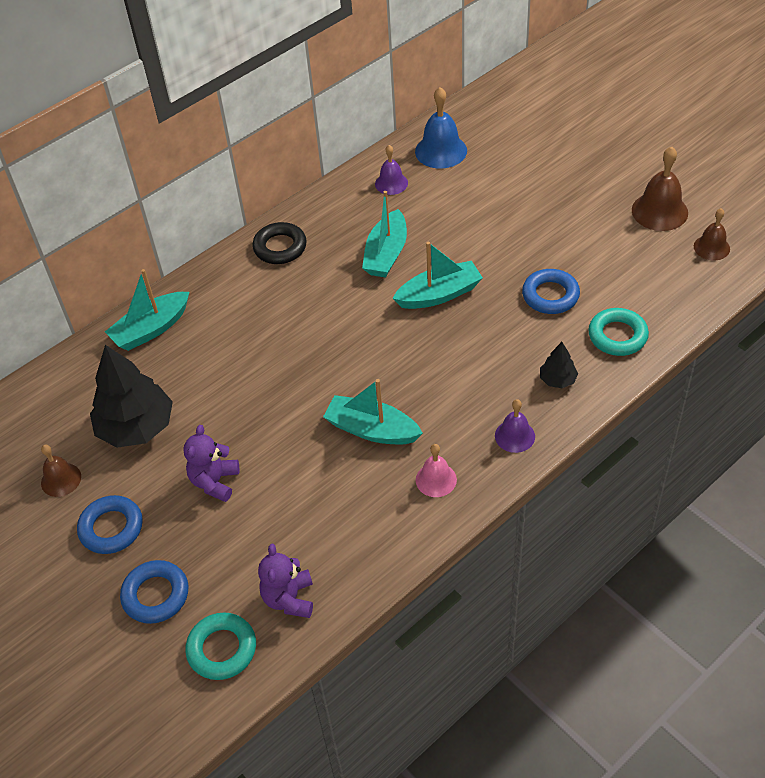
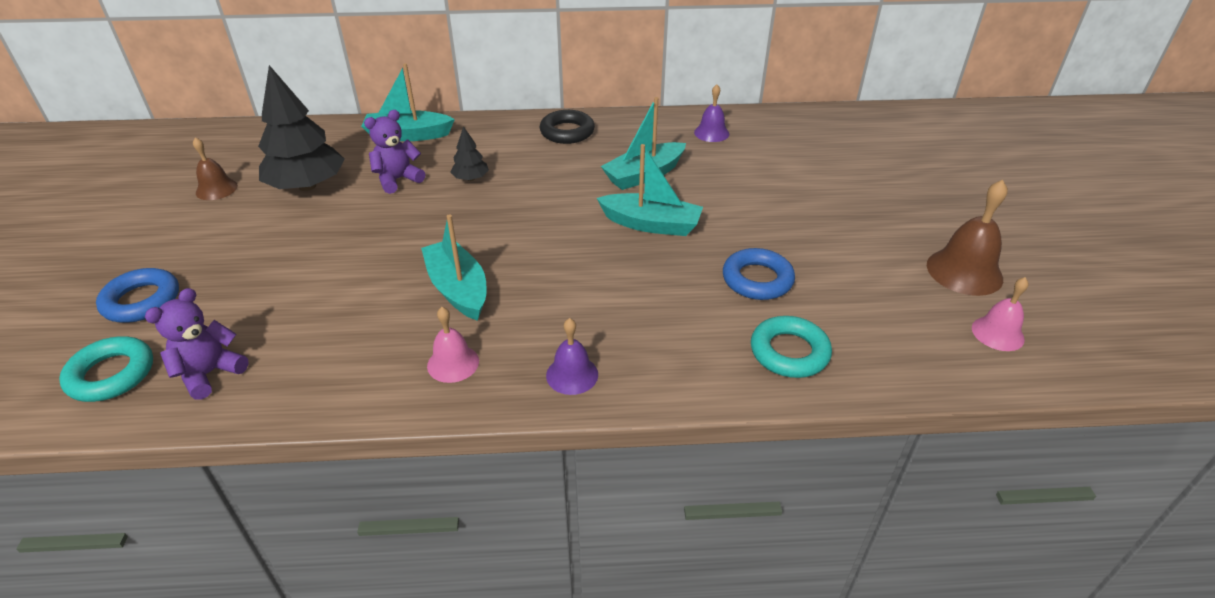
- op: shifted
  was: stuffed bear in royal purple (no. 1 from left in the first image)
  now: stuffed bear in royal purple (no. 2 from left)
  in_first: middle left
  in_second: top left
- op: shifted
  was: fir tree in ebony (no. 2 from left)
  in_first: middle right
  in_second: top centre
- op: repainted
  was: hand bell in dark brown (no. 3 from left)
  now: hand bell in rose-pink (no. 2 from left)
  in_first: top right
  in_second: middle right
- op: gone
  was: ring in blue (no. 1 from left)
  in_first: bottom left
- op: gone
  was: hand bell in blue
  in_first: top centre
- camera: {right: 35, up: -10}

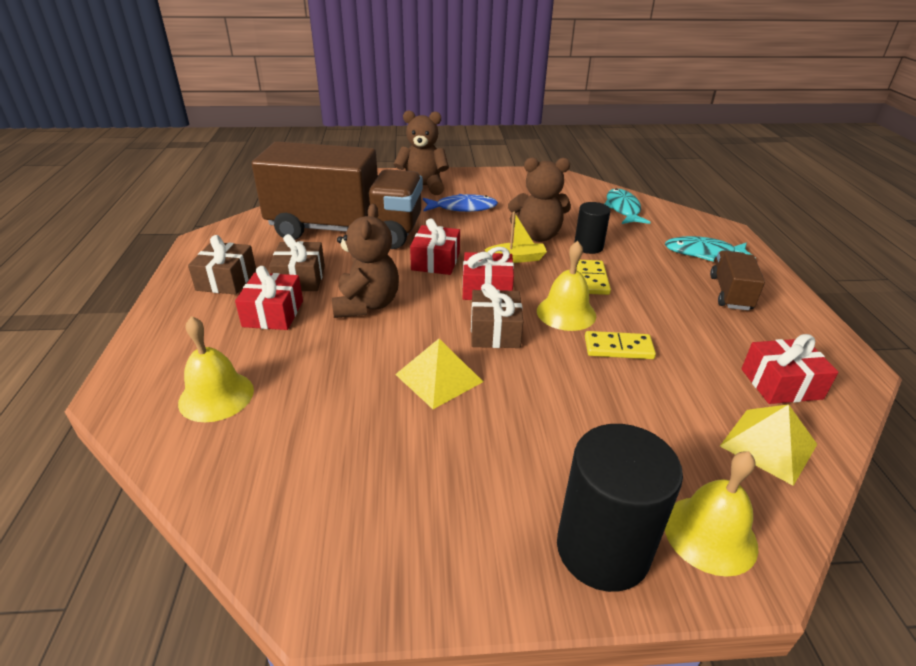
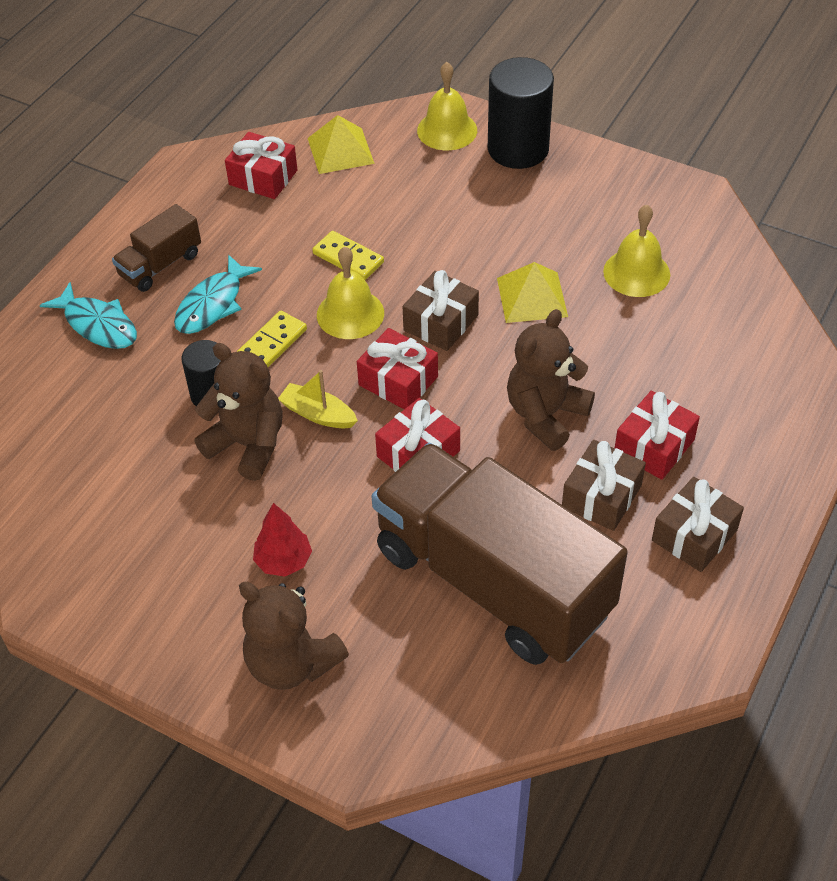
- op: shifted
  was: toy fish in teal (no. 1 from left in the first image)
  now: toy fish in teal (no. 2 from left)
  in_first: top right
  in_second: middle left
- op: swapped
  was: toy fish in blue
  now: fir tree in scarlet
  in_first: top centre
  in_second: centre
- op: shifted
  was: hand bell in yellow (no. 1 from left in the first image)
  now: hand bell in yellow (no. 3 from left)
  in_first: middle left
  in_second: top right
- camera: {right: -145, up: 15}

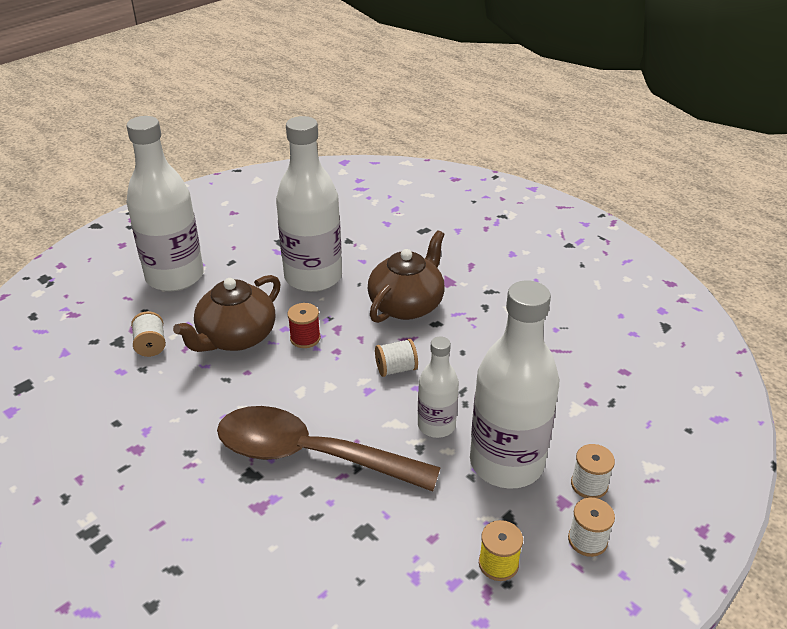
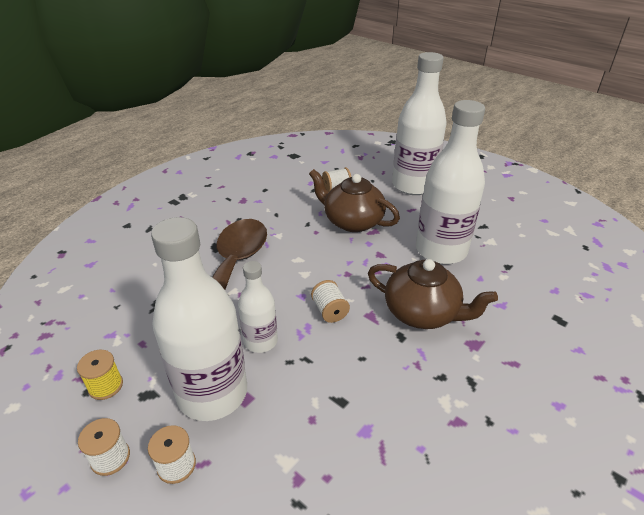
- op: gone
  was: bobbin in scarlet
  in_first: centre
- camera: {right: 85, up: 0}

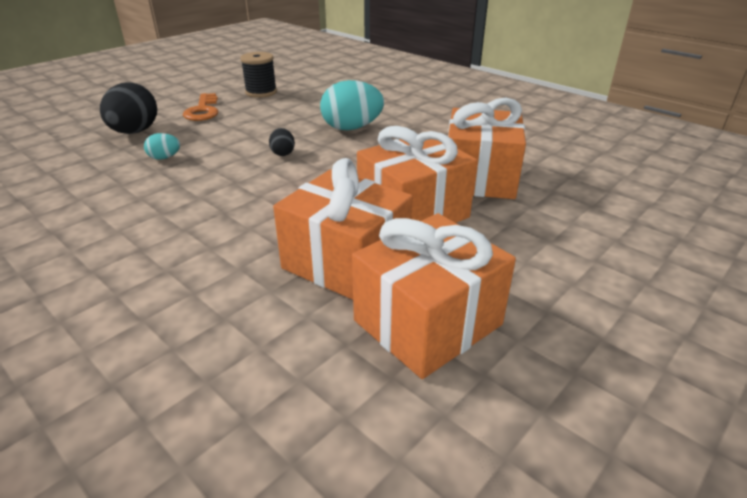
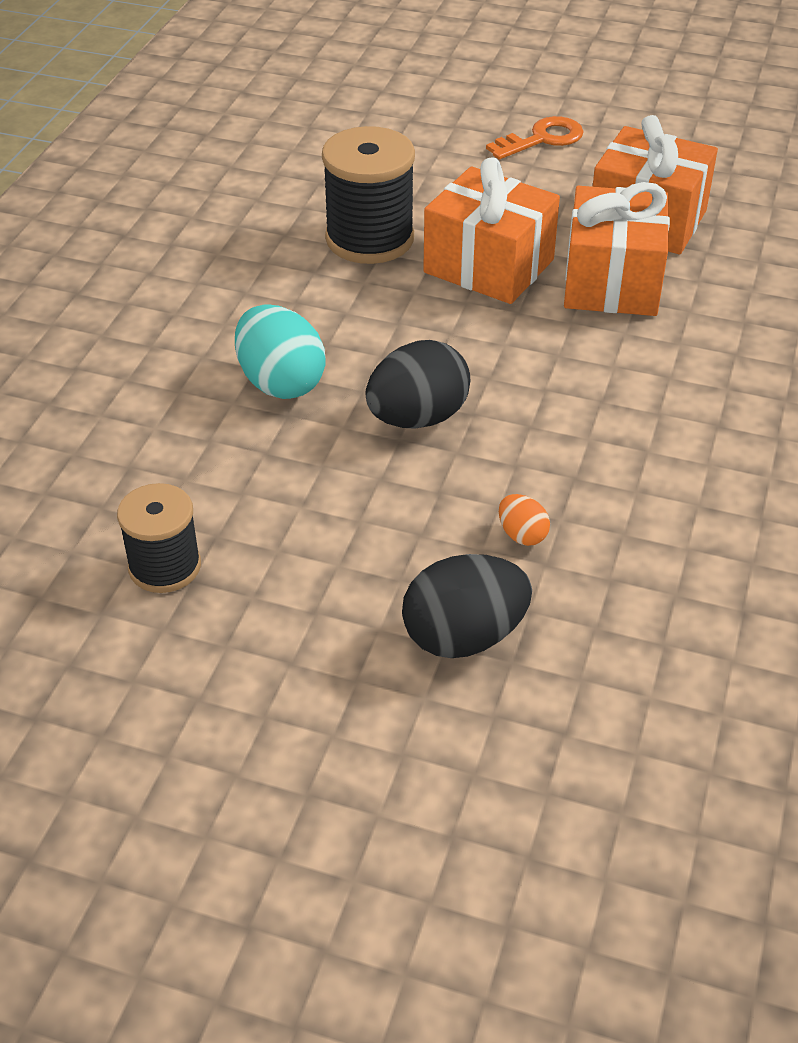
- op: swapped
  was: gift in bright orange (no. 4 from left)
  now: bobbin in ebony (no. 2 from left)
  in_first: top centre
  in_second: top centre
- op: scaled
  was: egg shape in ebony (no. 2 from left in the first image)
  in_first: top centre
  in_second: centre
  ratio: 2.05
- op: shifted
  was: door key in bright orange
  in_first: top left
  in_second: top right
- op: repainted
  was: egg shape in teal (no. 1 from left)
  now: egg shape in bright orange
  in_first: top left
  in_second: centre
- camera: {right: -115, up: 10}

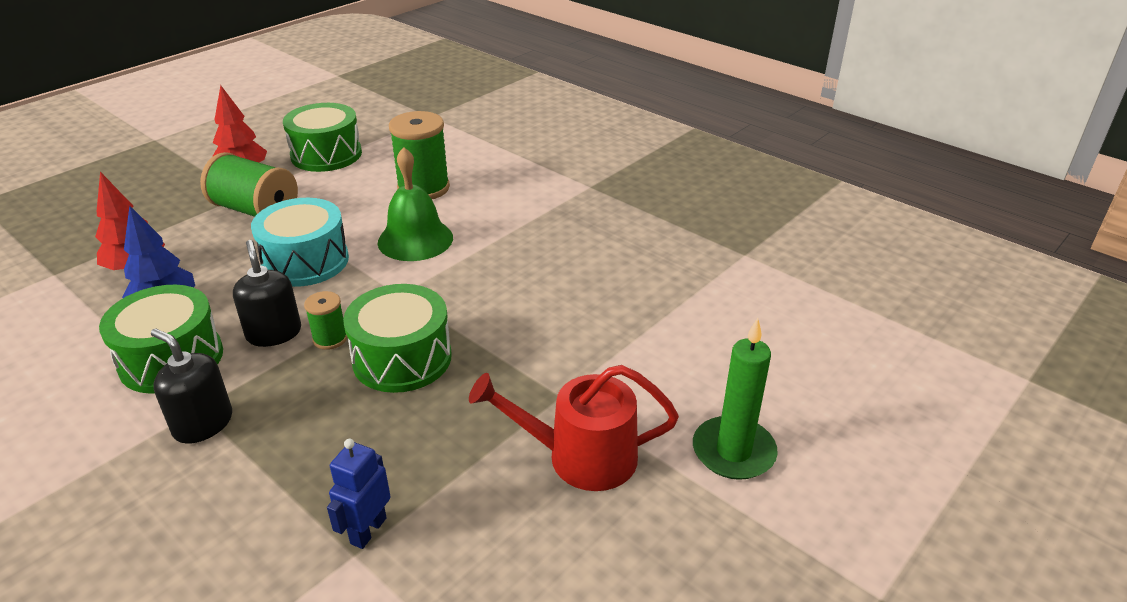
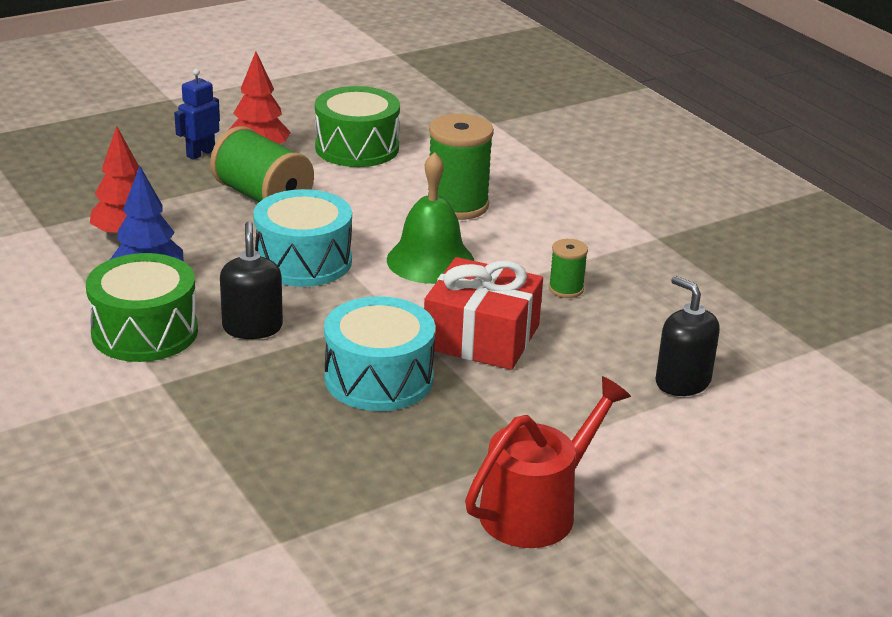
- op: shifted
  was: robot figure in blue
  in_first: bottom left
  in_second: top left
- op: repainted
  was: snare drum in green (no. 3 from left)
  now: snare drum in teal (no. 2 from left)
  in_first: centre
  in_second: centre
- op: new
  now: gift in scarlet
  in_second: centre
- op: rotated
  was: sprinkling can in scarlet
  in_first: bottom centre
  in_second: bottom centre
  clockwise: 120
- op: shifted
  was: bobbin in green (no. 2 from left in the first image)
  now: bobbin in green (no. 3 from left)
  in_first: middle left
  in_second: centre
- op: shifted
  was: soap dispenser in ebony (no. 1 from left in the first image)
  now: soap dispenser in ebony (no. 2 from left)
  in_first: middle left
  in_second: middle right
- op: gone
  was: candle in green
  in_first: centre
- camera: {right: 15, up: -5}

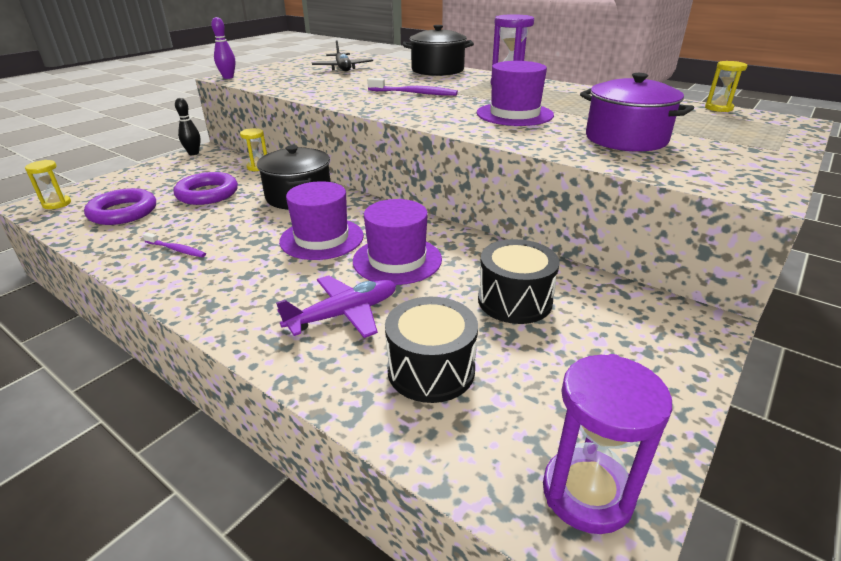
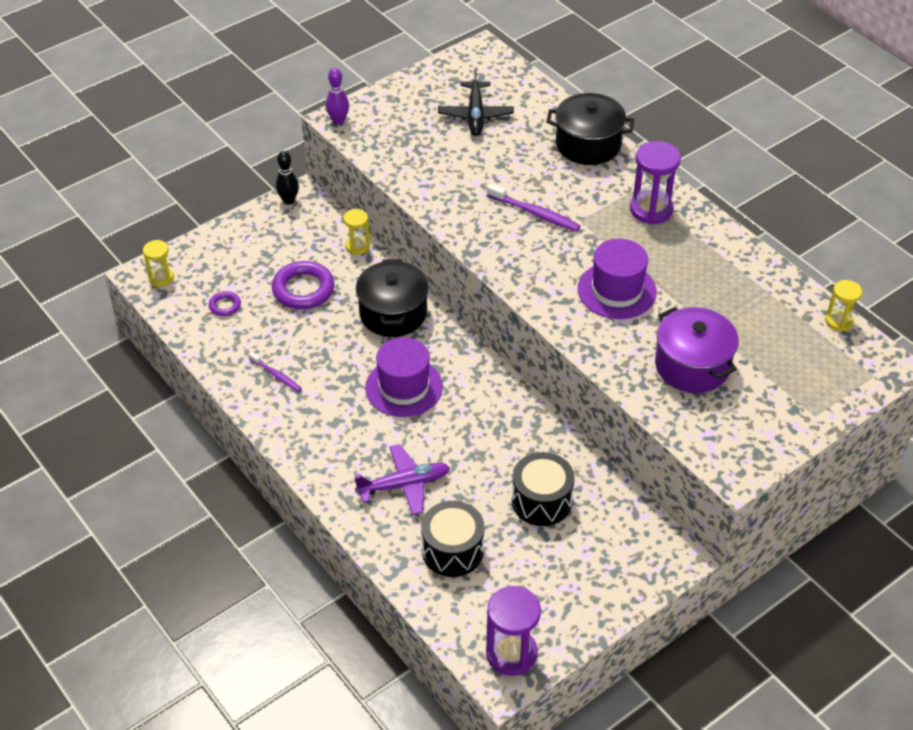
- op: scaled
  was: ring in royal purple (no. 1 from left)
  in_first: middle left
  in_second: middle left
  ratio: 0.51
- op: gone
  was: hat in royal purple (no. 2 from left)
  in_first: centre
- camera: {right: 15, up: 15}

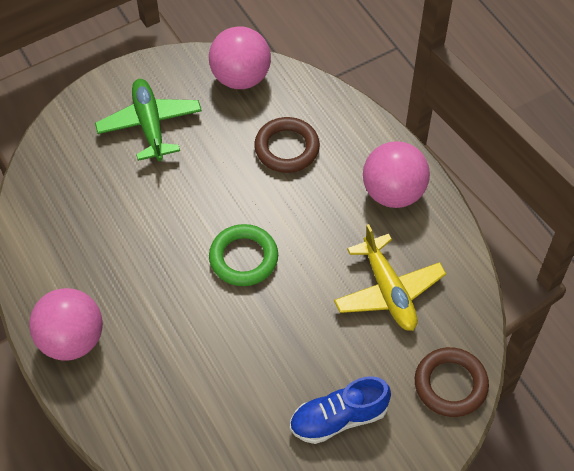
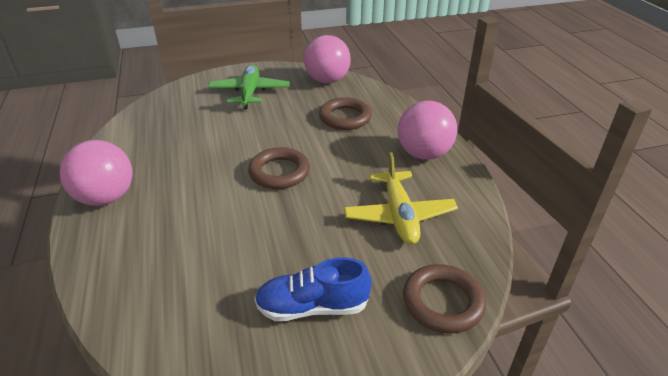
- op: repainted
  was: ring in green
  now: ring in dark brown (no. 1 from left)
  in_first: centre
  in_second: centre
- camera: {right: 15, up: -20}

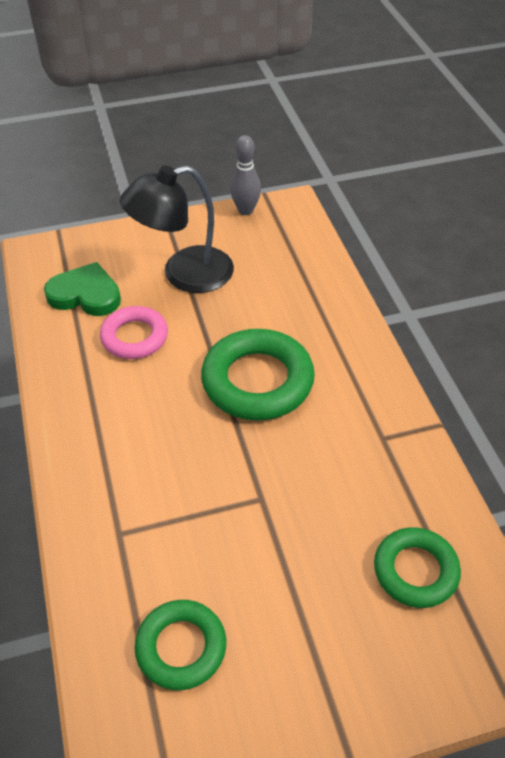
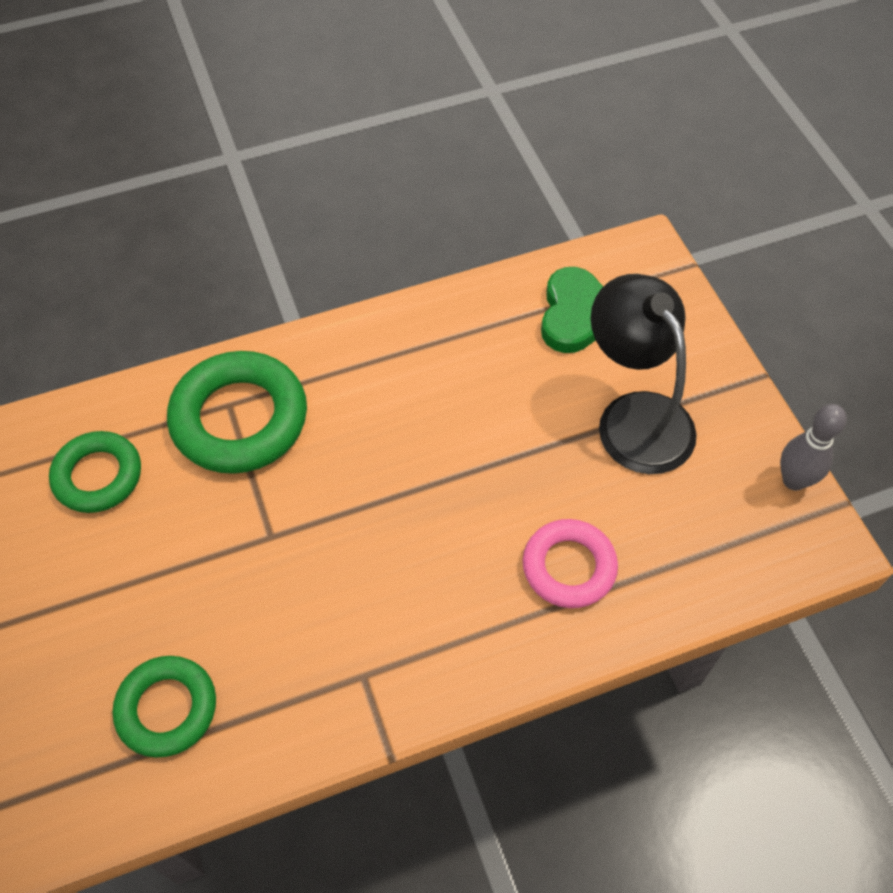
- op: shifted
  was: ring in green (no. 2 from left in the first image)
  now: ring in green (no. 3 from left)
  in_first: centre
  in_second: middle left
- op: shifted
  was: ring in rose-pink
  in_first: middle left
  in_second: centre
- camera: {right: 85, up: 10}

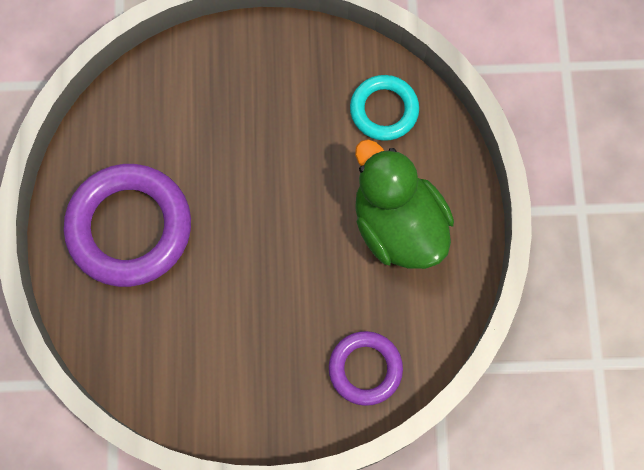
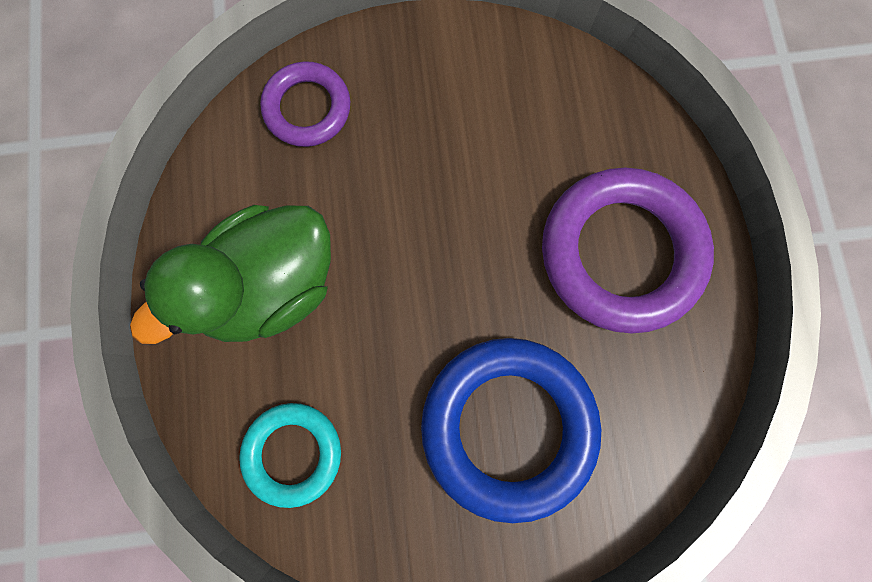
- op: rotated
  was: toy duck in green
  in_first: centre
  in_second: middle left
  clockwise: 90
- op: new
  now: ring in blue
  in_second: bottom centre
- camera: {right: 175, up: 5}

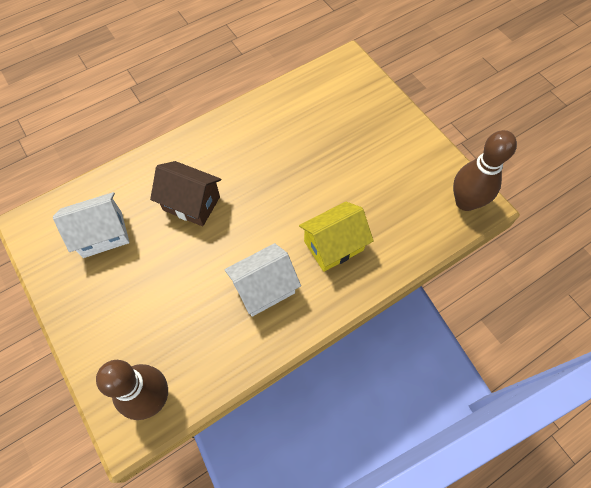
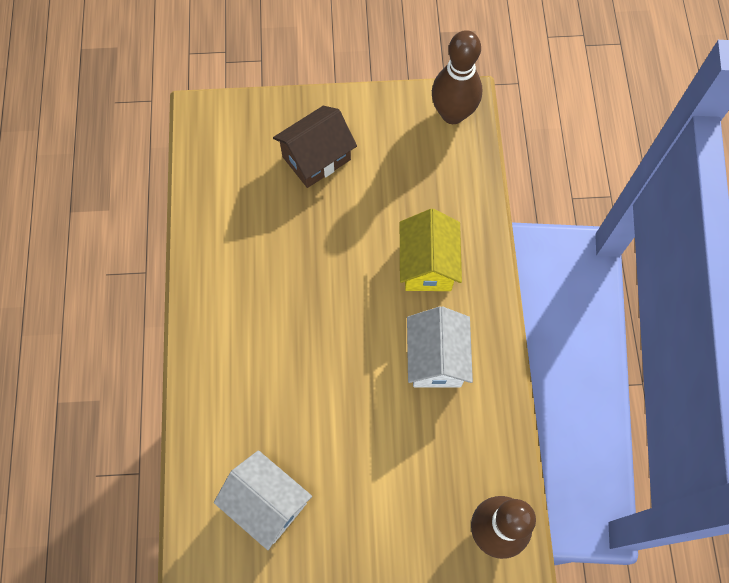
- op: rotated
  was: toy house in white (no. 1 from left)
  in_first: middle left
  in_second: bottom centre
  clockwise: -60
- op: shifted
  was: toy house in dark brown
  in_first: middle left
  in_second: top centre
- camera: {right: -60, up: 5}

